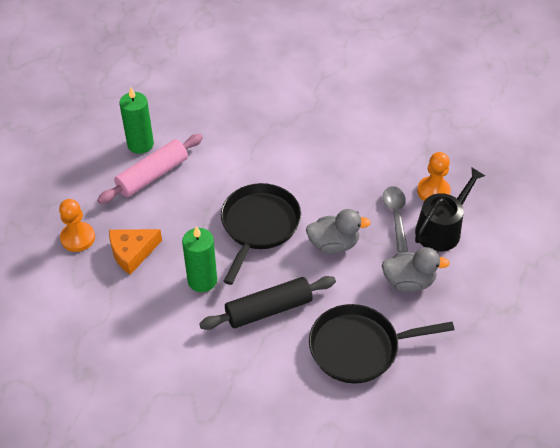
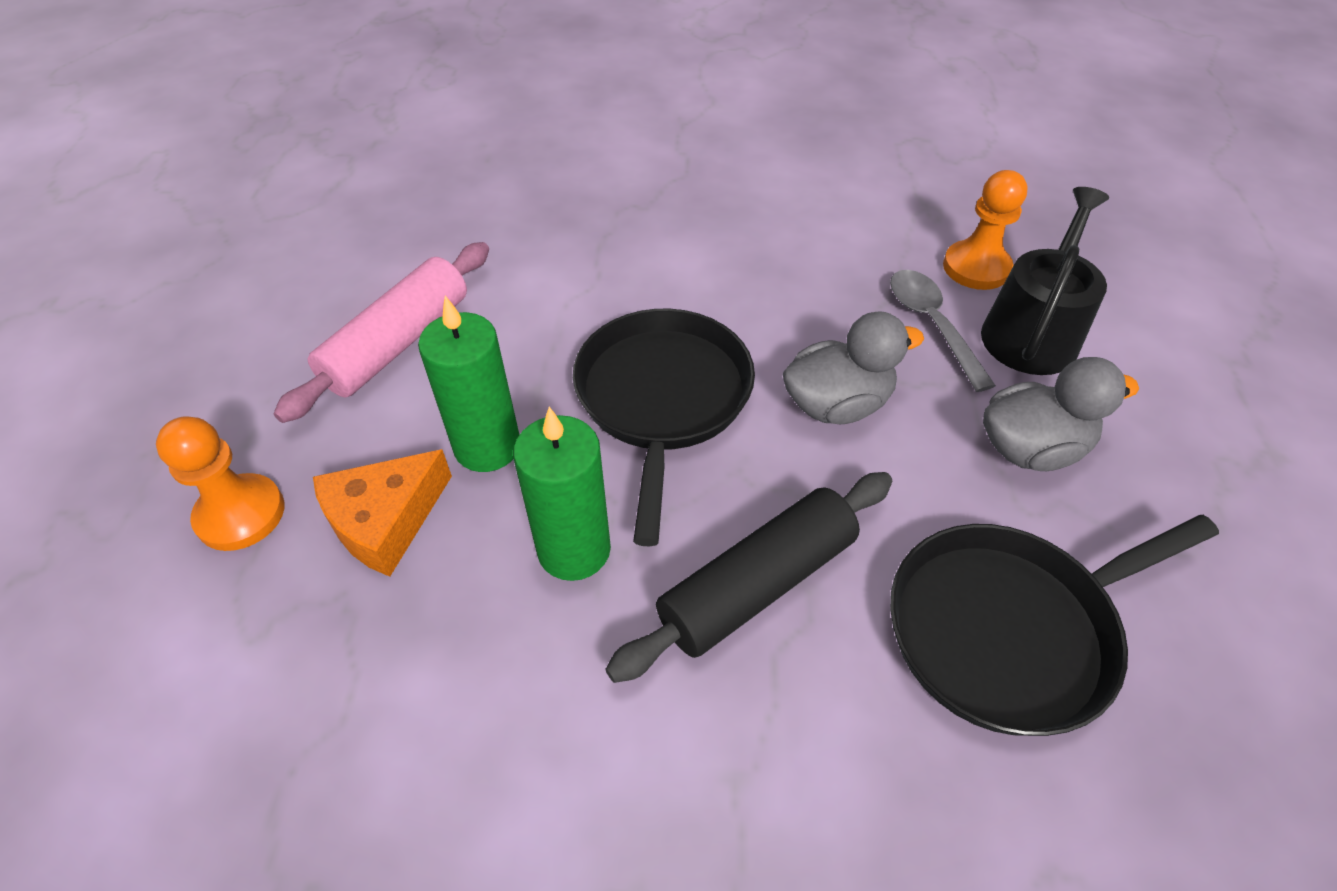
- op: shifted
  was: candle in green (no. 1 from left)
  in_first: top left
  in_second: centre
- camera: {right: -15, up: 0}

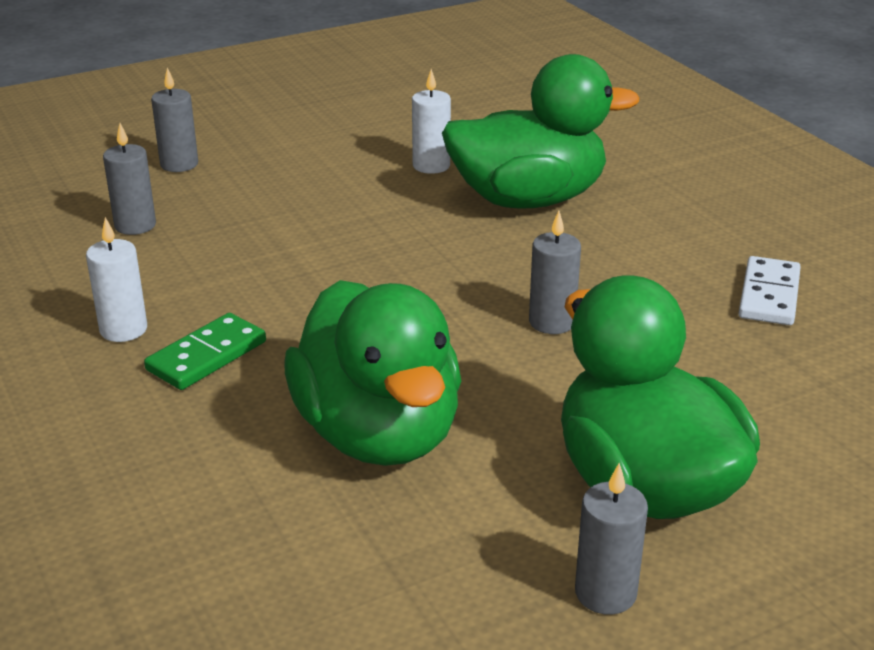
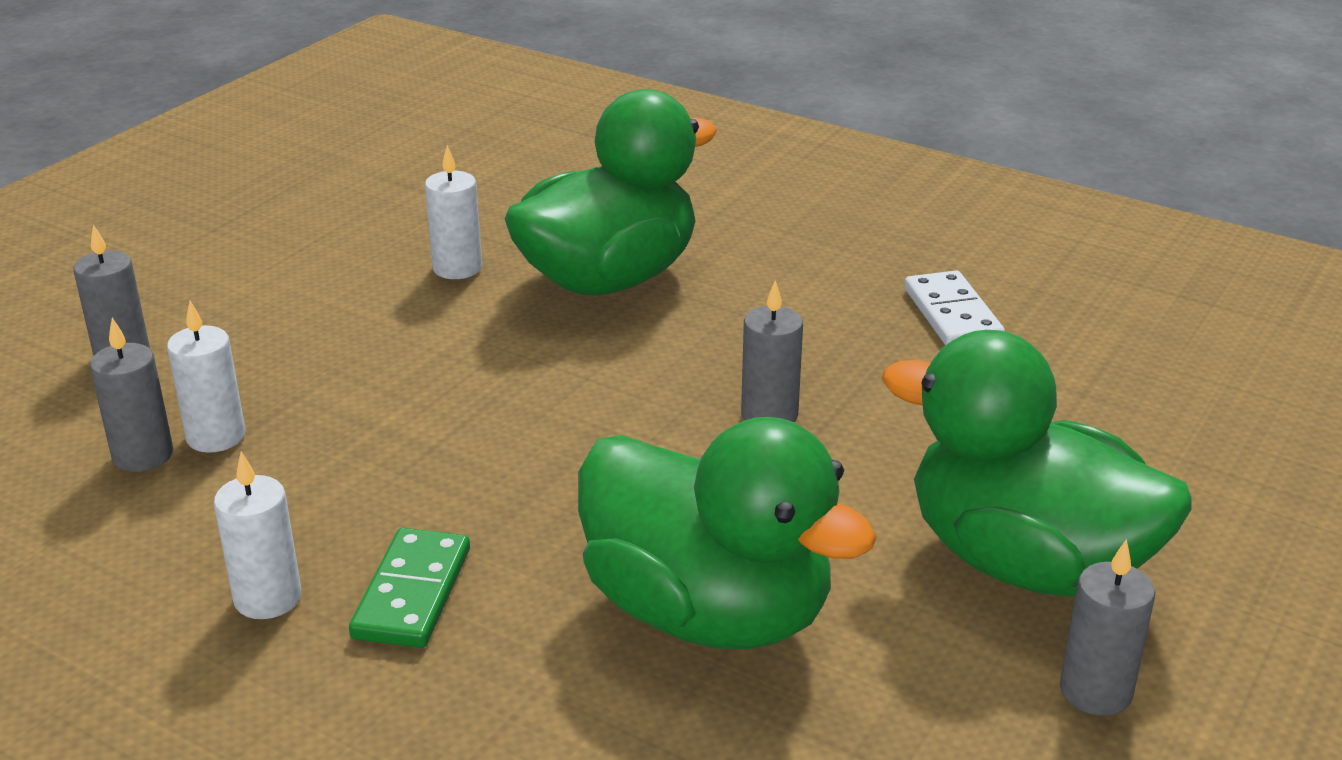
- op: new
  now: candle in white (no. 1 from left)
  in_second: middle left
- camera: {right: -30, up: 0}

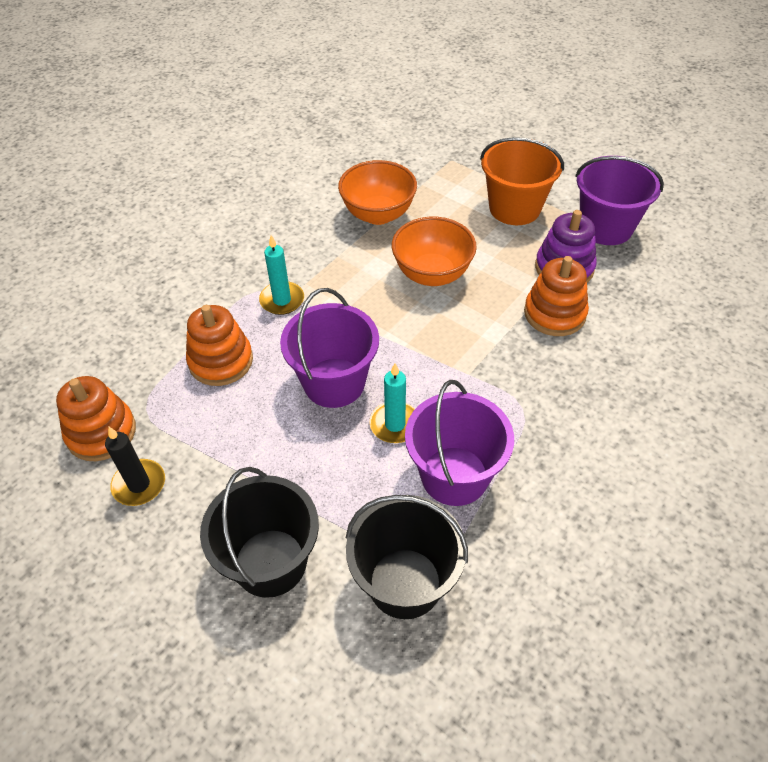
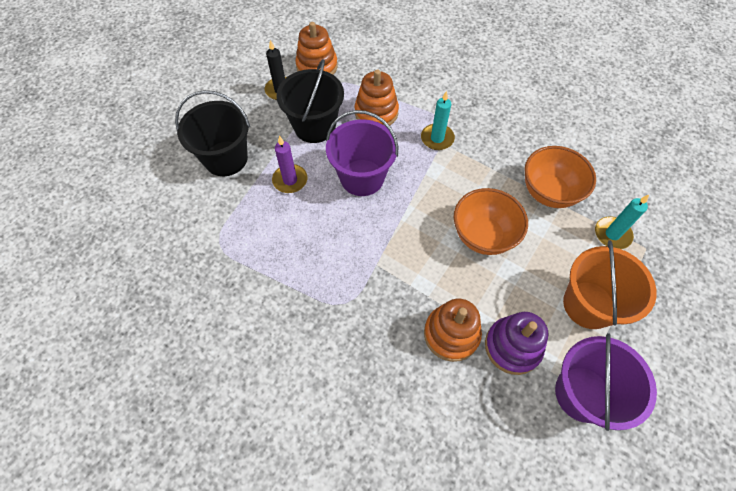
- op: new
  now: candle in royal purple
  in_second: centre
- op: shifted
  was: bucket in ebony (no. 2 from left)
  in_first: bottom centre
  in_second: top centre
- op: shifted
  was: candle in teal (no. 2 from left)
  in_first: centre
  in_second: middle right
- op: gone
  was: bucket in royal purple (no. 2 from left)
  in_first: centre
- camera: {right: 85, up: 10}

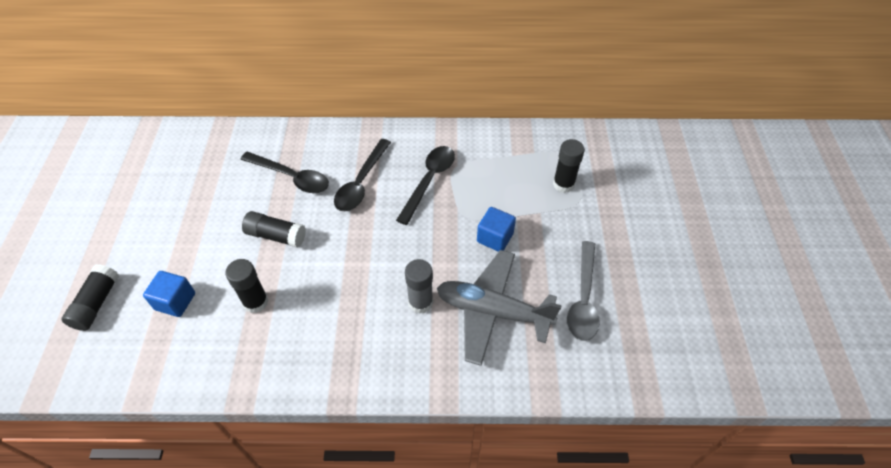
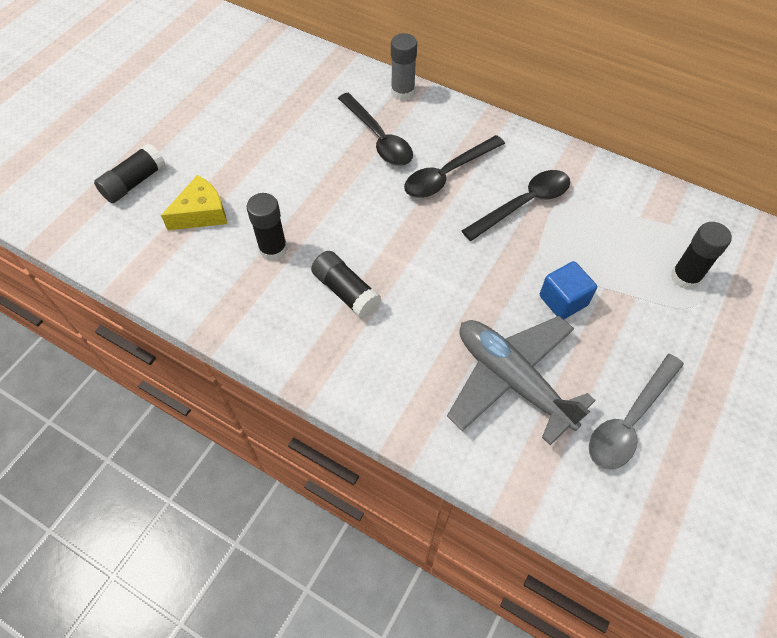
- op: swapped
  was: block in blue (no. 1 from left)
  now: cheese wedge in yellow
  in_first: middle left
  in_second: top left
- op: shifted
  was: glue in ebony (no. 3 from left)
  in_first: middle left
  in_second: centre
- op: shifted
  was: glue in ash-grey
  in_first: centre
  in_second: top centre
- camera: {right: 30, up: 5}

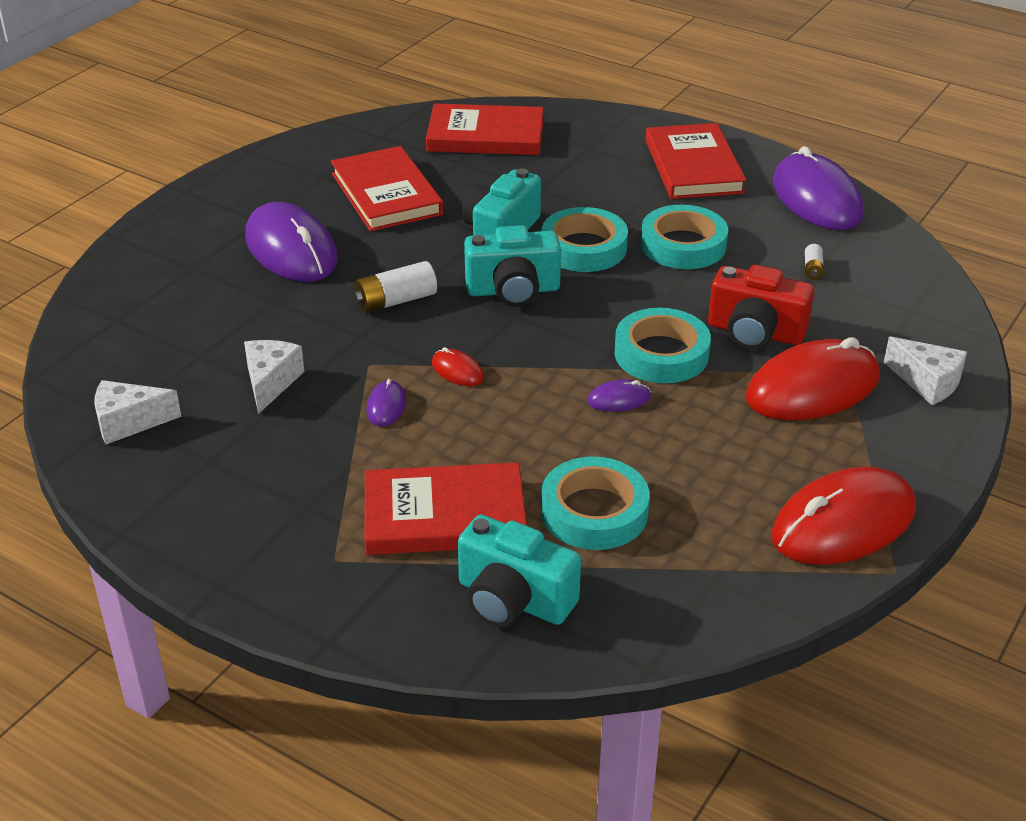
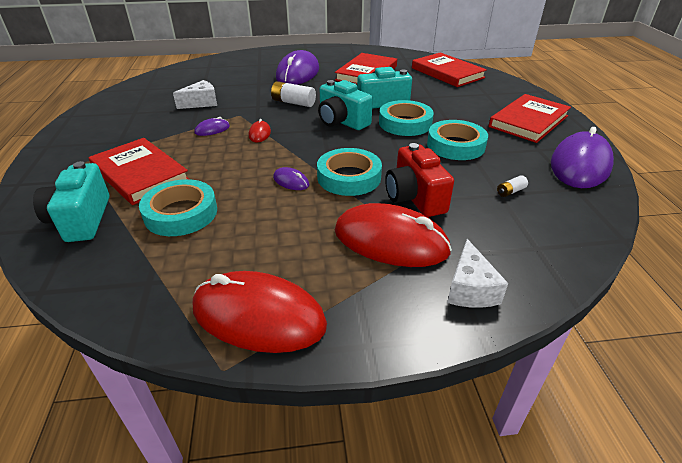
- op: gone
  was: cheese wedge in white (no. 1 from left)
  in_first: middle left
- camera: {right: 50, up: 0}

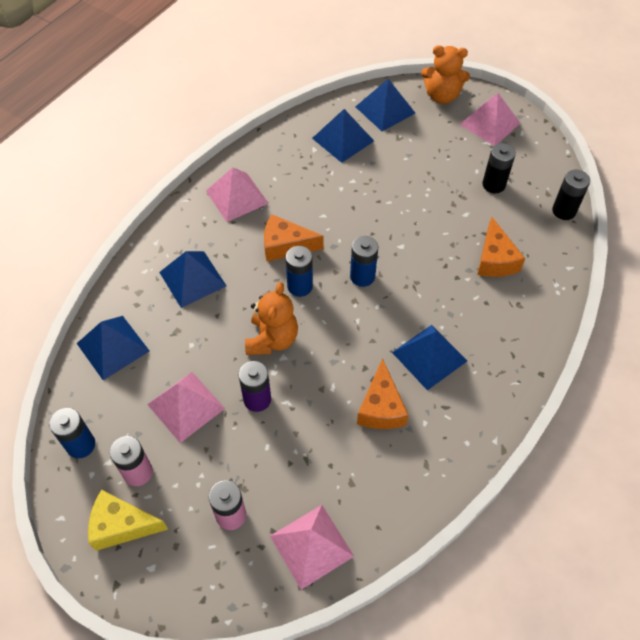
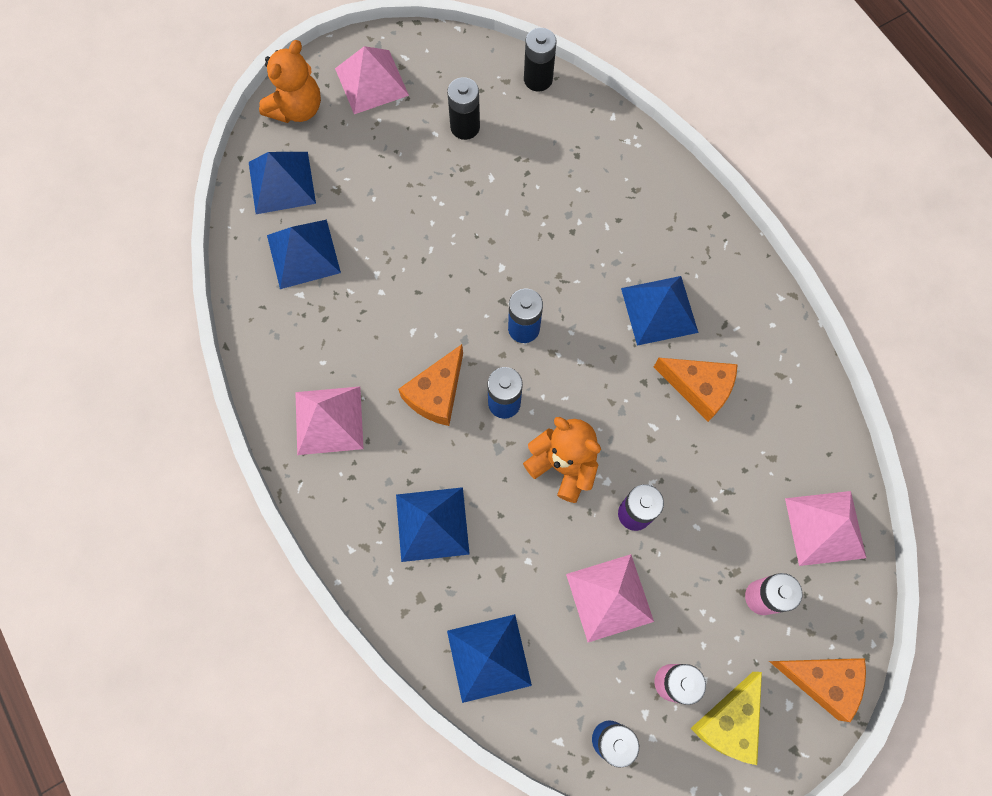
- op: shifted
  was: cheese wedge in bright orange (no. 3 from left)
  in_first: middle right
  in_second: bottom right
- camera: {right: -65, up: 15}

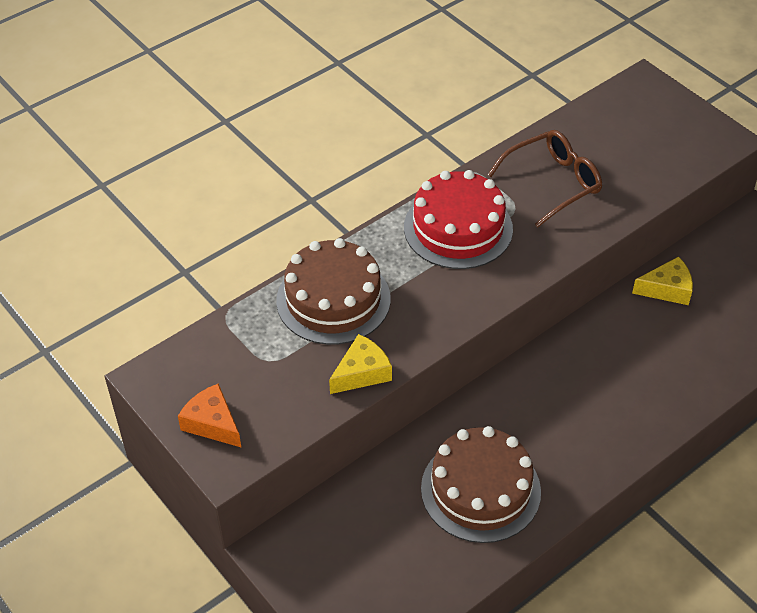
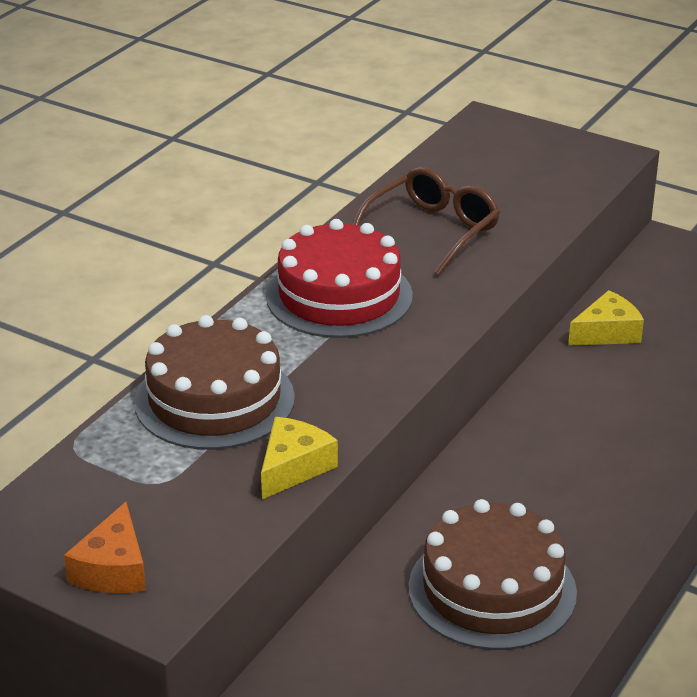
- op: rotated
  was: cheese wedge in bright orange
  in_first: bottom left
  in_second: bottom left
  clockwise: -105
- camera: {right: -20, up: -15}

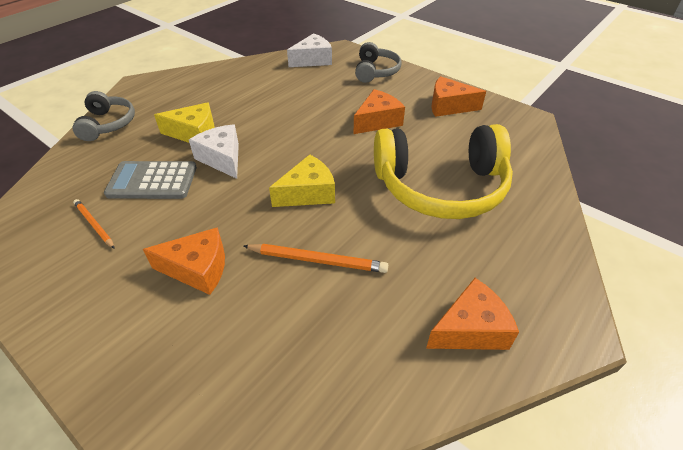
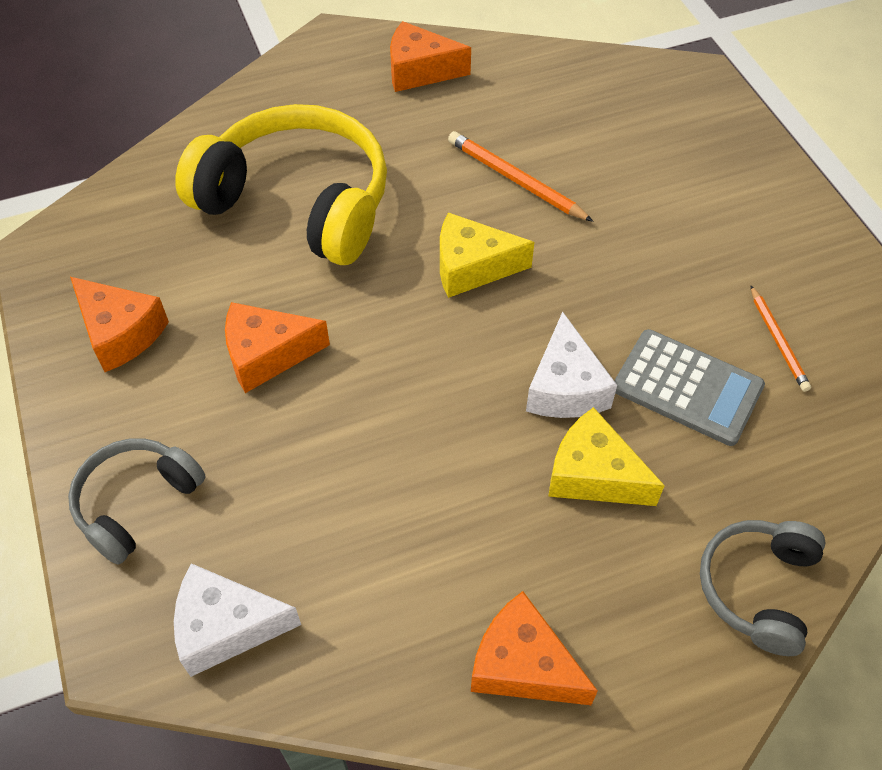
- op: shifted
  was: cheese wedge in bright orange (no. 1 from left in the first image)
  now: cheese wedge in bright orange (no. 4 from left)
  in_first: middle left
  in_second: bottom centre
- camera: {right: -150, up: 10}

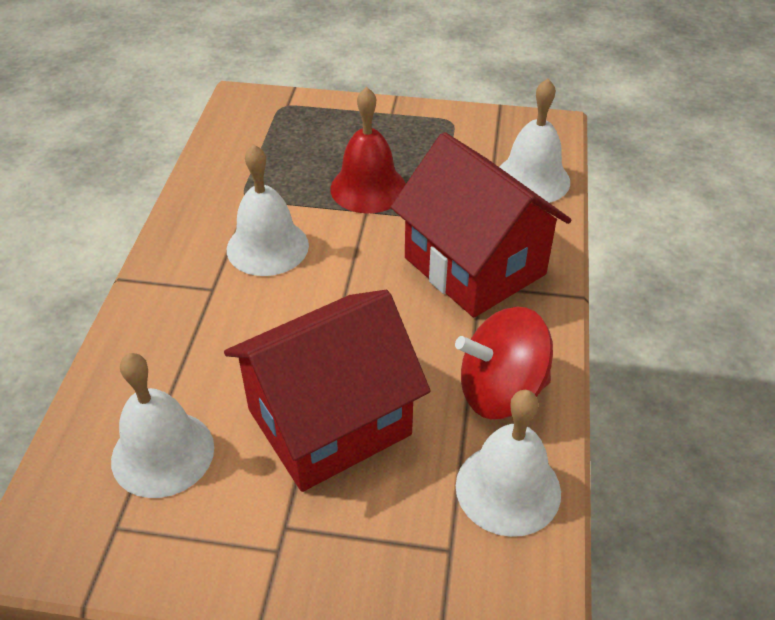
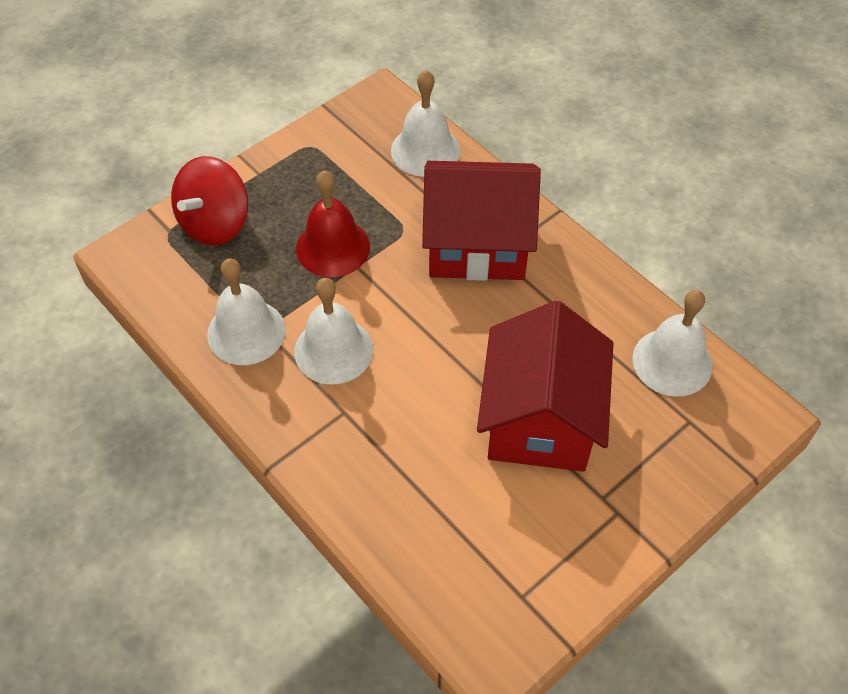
- op: shifted
  was: toy top in scarlet
  in_first: centre
  in_second: top left
- op: shifted
  was: hand bell in white (no. 1 from left)
  in_first: bottom left
  in_second: middle left
- camera: {right: -50, up: 10}

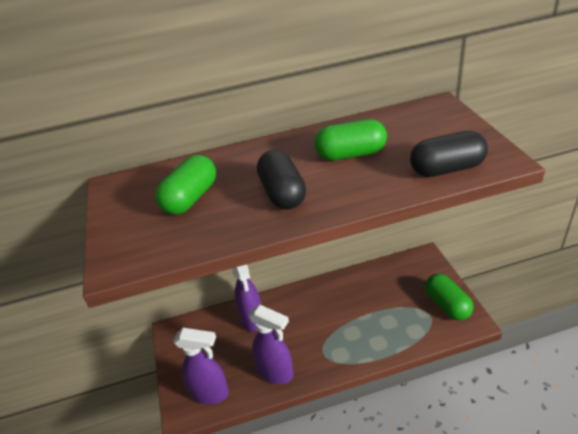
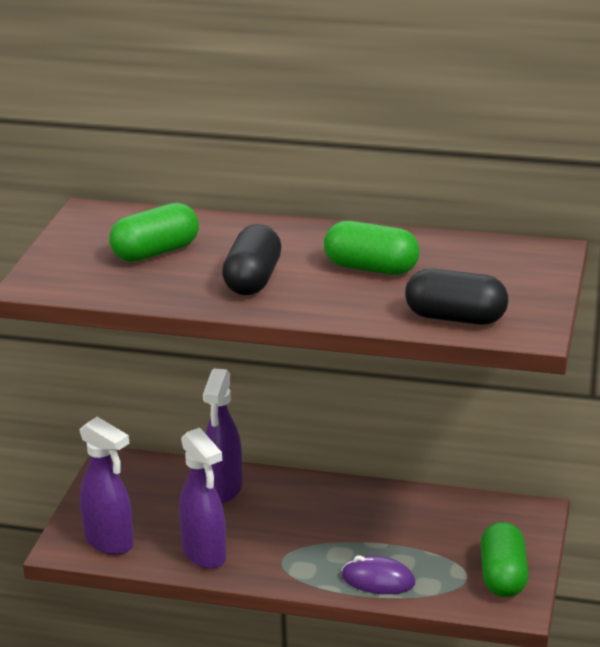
- op: new
  now: PC mouse in royal purple
  in_second: bottom centre
- camera: {right: 25, up: -10}

